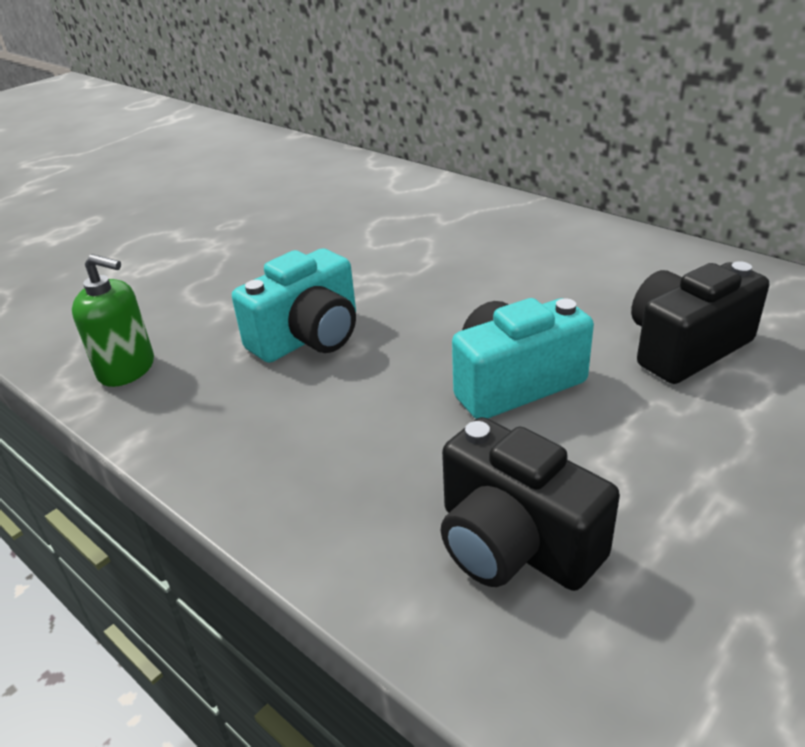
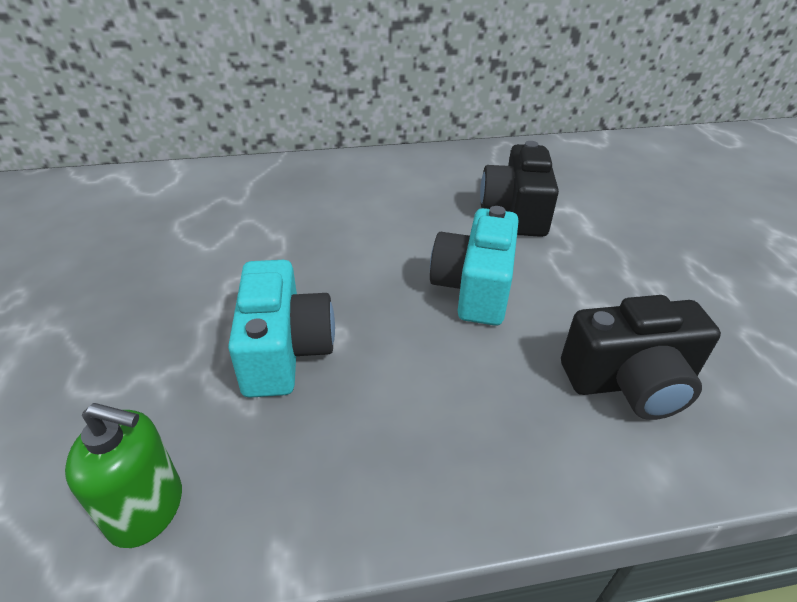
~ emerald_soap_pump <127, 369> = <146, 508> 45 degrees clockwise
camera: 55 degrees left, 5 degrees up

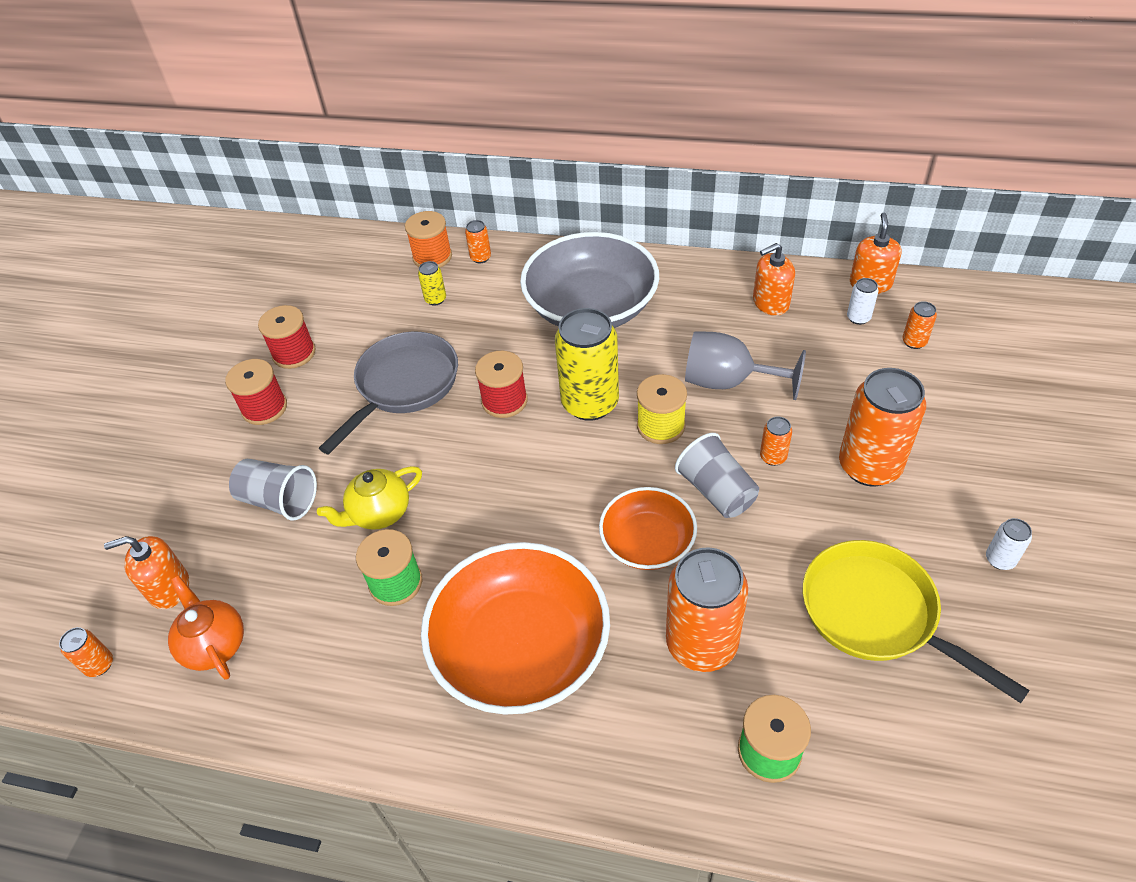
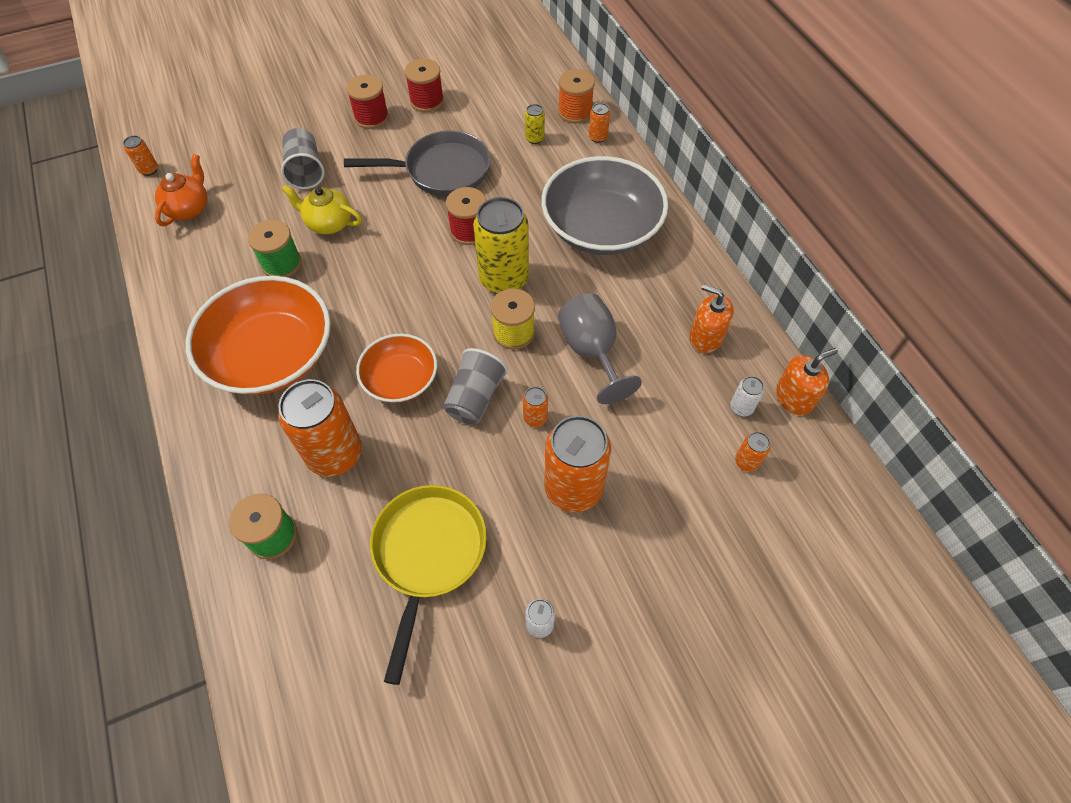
- orange-coloured_soap_pump <169, 588>
camera: 50 degrees right, 10 degrees up

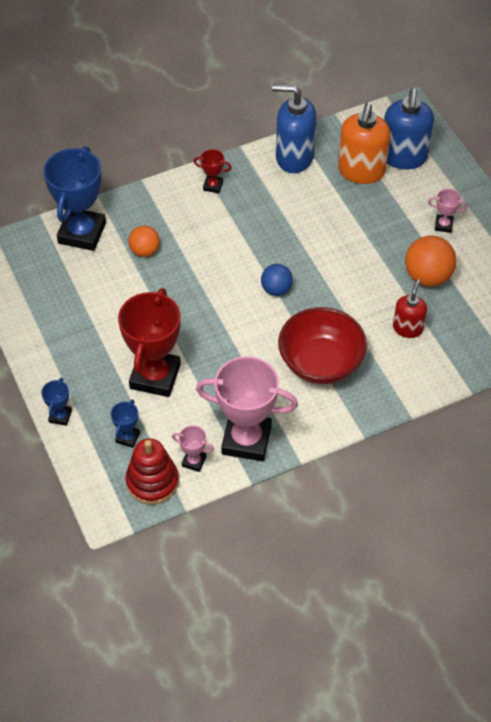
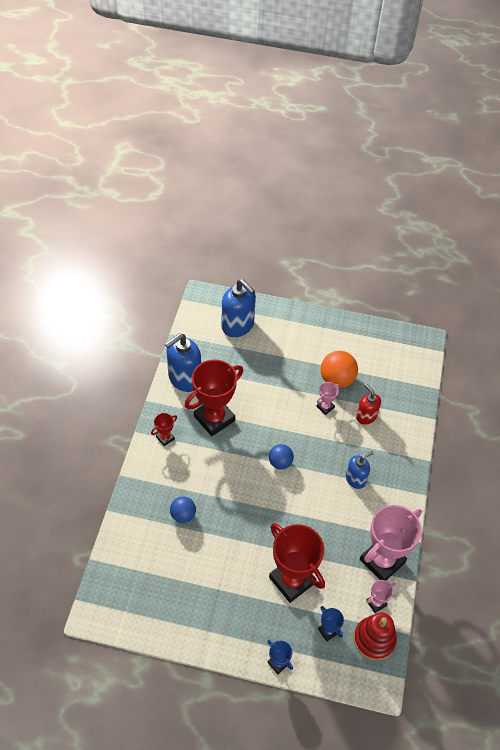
- blue_prize_cup <82, 233>
~ orange-coloured_play_ball <145, 251> to blue_play_ball <183, 515>
~ scarlet_serving_bowl <320, 363> to blue_soap_pump <355, 479>
- orange-coloured_soap_pump <361, 171>
~ rosy_prize_cup <443, 225> to <325, 407>
+ scarlet_prize_cup <214, 418>
camera: 55 degrees left, 0 degrees up

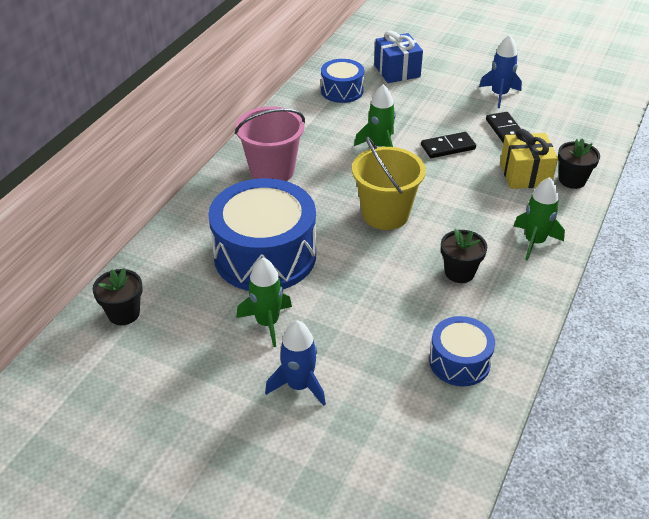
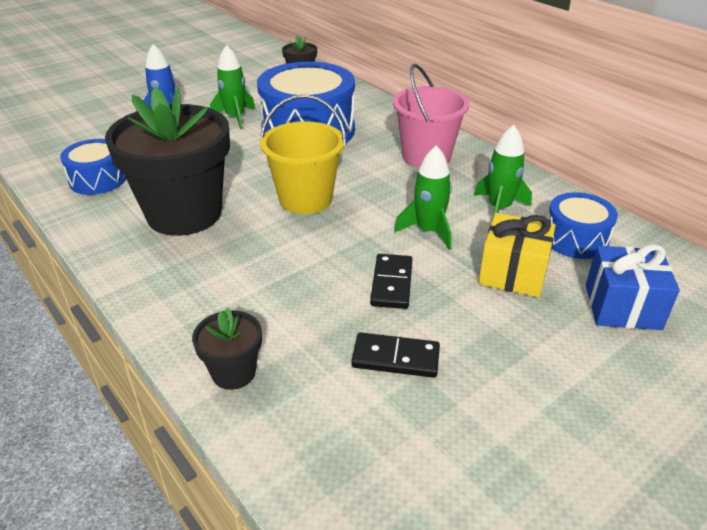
~ ebony_flower_pot <459, 272> = <184, 214> x2.26
- blue_toy_rocket <499, 95>
~ yellow_present <525, 174> to <512, 273>
~ emerald_toy_rocket <534, 242> to <499, 208>
camera: 115 degrees right, 5 degrees down

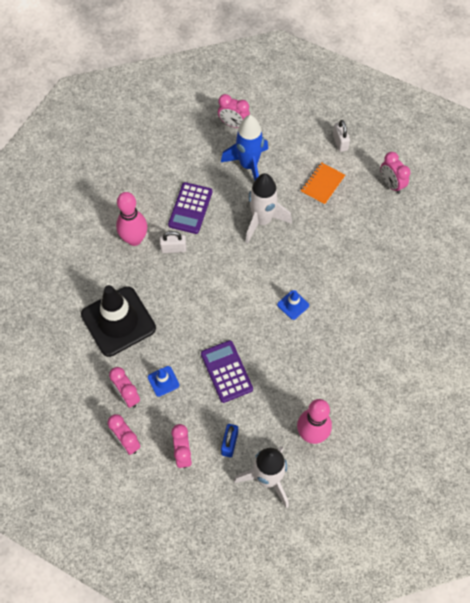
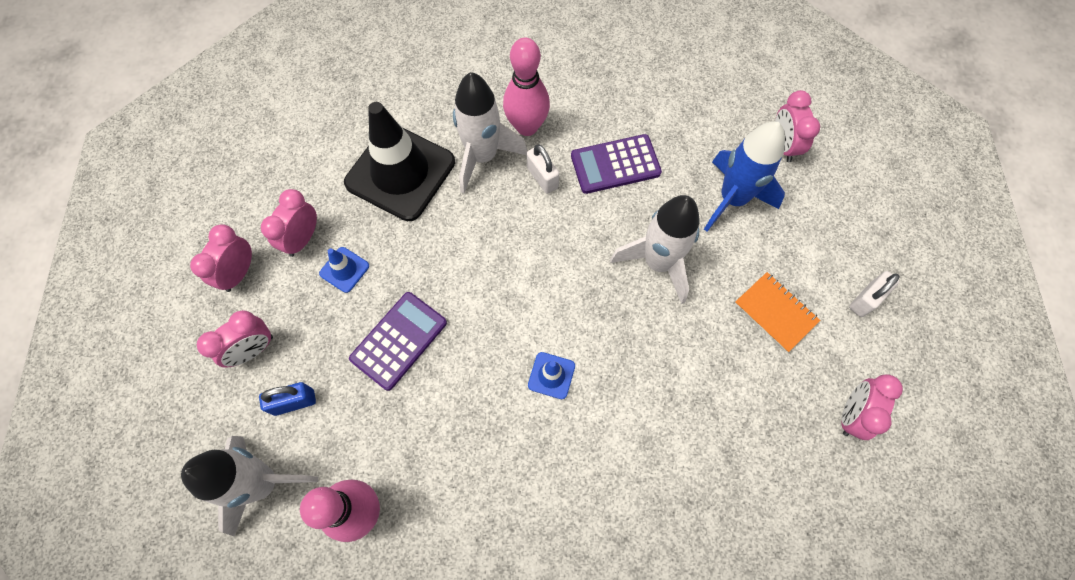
~ orange-coloured_notebook <322, 184> = <775, 312> 45 degrees clockwise
+ snow-white_toy_rocket <483, 156>
camera: 60 degrees right, 5 degrees up

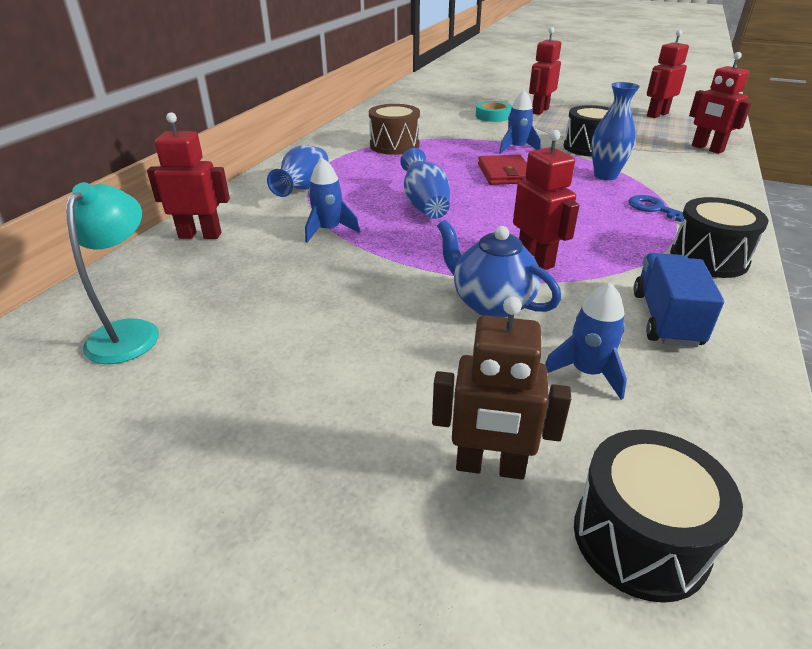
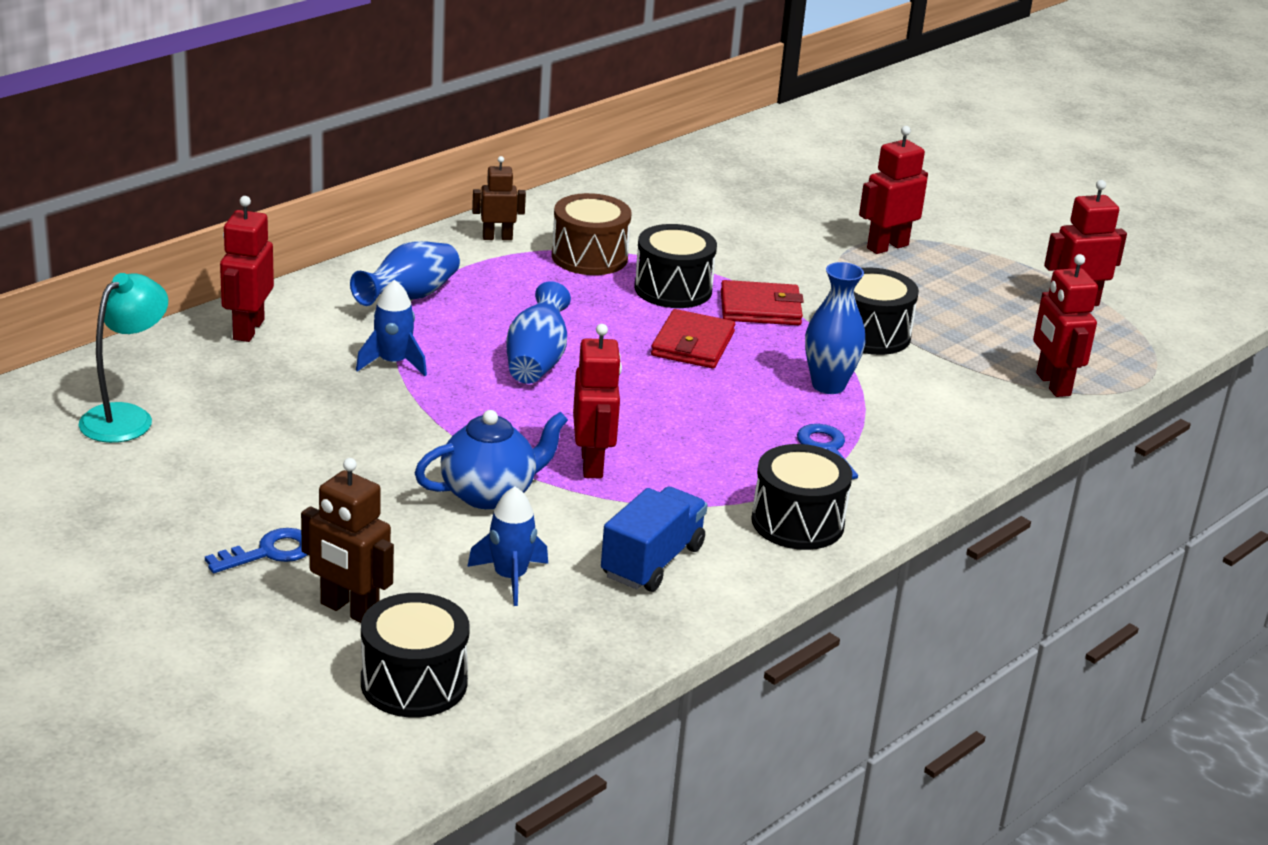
~ scarlet_robot_figure <200, 235> = <248, 329> 105 degrees counterclockwise
~ blue_tea_pot <491, 303> = <489, 494> 90 degrees clockwise
- teal_sticky_tape <493, 116>
~ blue_toy_rocket <517, 148> to scarlet_wallet <760, 308>
+ blue_key <269, 552>
+ russet_robot_figure <497, 237>
+ ebony_drum <673, 289>
camera: 20 degrees right, 5 degrees down

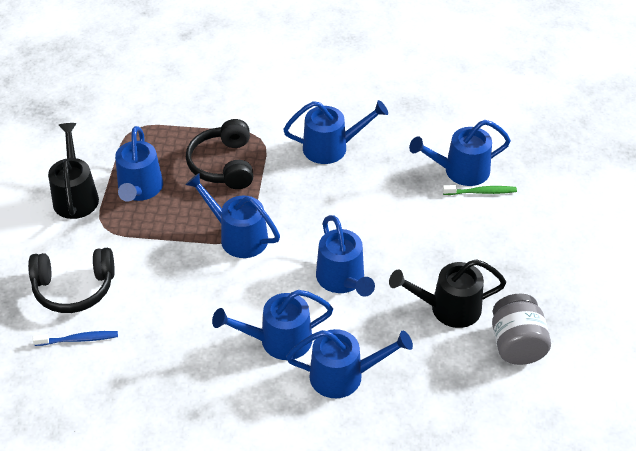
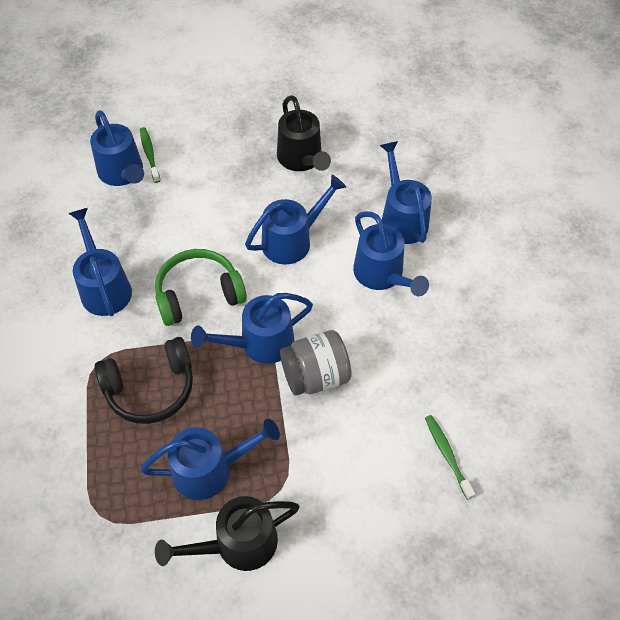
- ebony_over-ear_headphones <74, 288>
~ blue_toothbrush <78, 339> to emerald_toothbrush <447, 455>
~ blue_sprinkling_can <237, 236> = <259, 344> 45 degrees clockwise
~ grey_jam_jar <516, 344> to <315, 376>
+ emerald_over-ear_headphones <199, 294>
camera: 105 degrees left, 10 degrees up

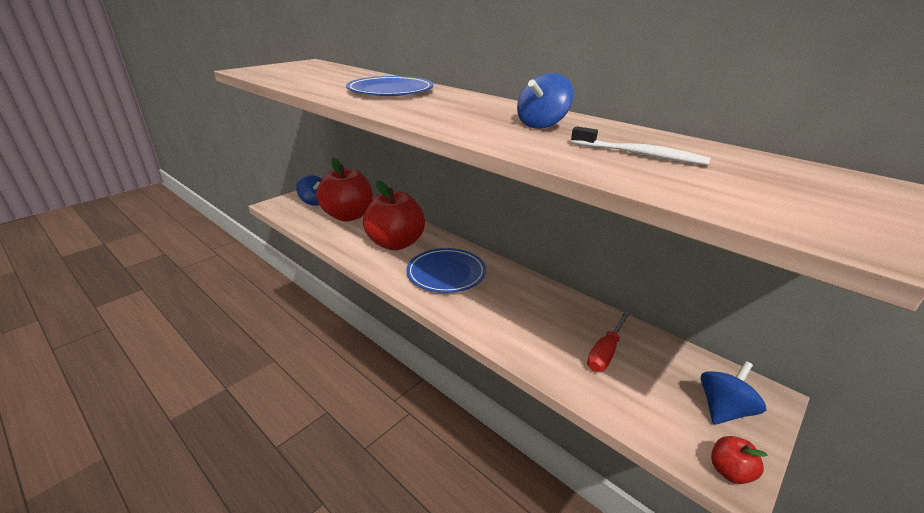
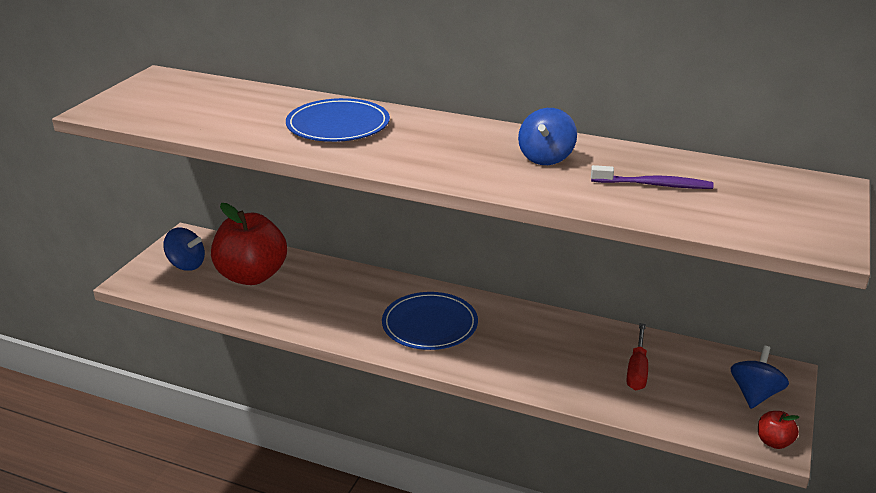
- scarlet_apple_fruit <396, 243>
~ snow-white_toothbrush <639, 154> to royal_purple_toothbrush <654, 185>
camera: 20 degrees left, 0 degrees up

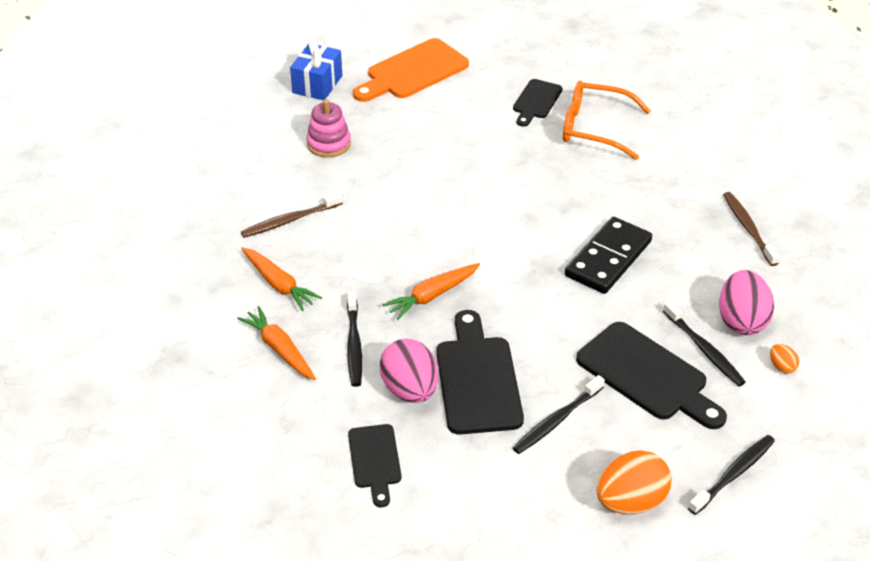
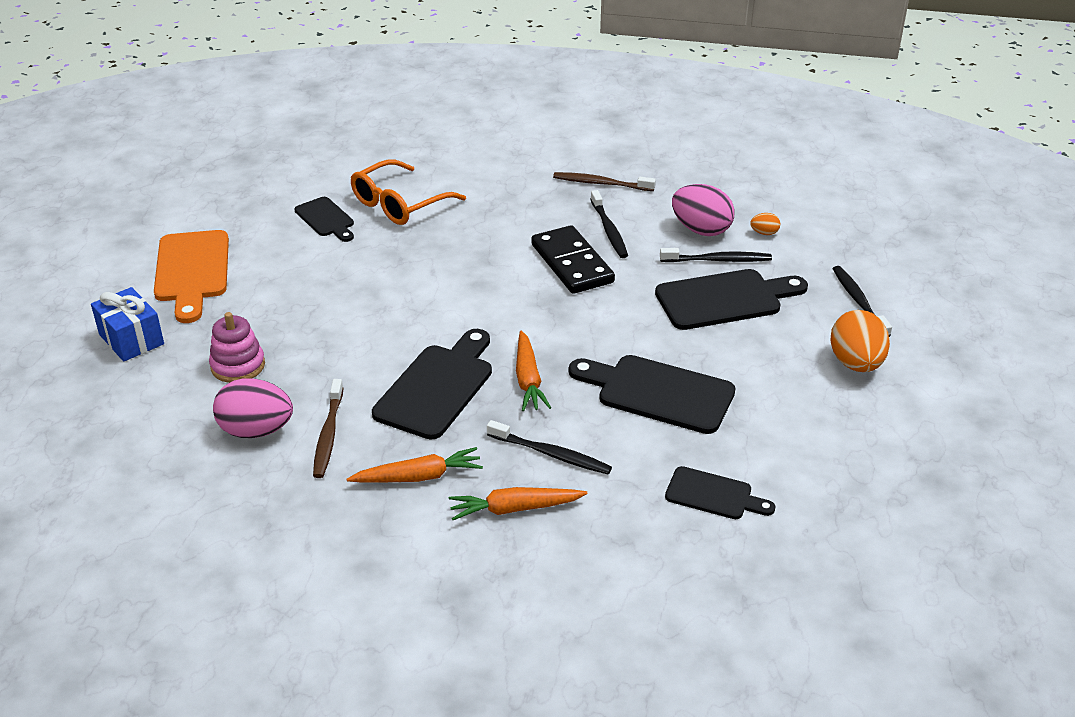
~ rosy_egg_shape <410, 390> to <256, 431>
~ ebony_toothbrush <556, 420> to <609, 230>
+ ebony_chopping_board <437, 387>
camera: 60 degrees left, 5 degrees down

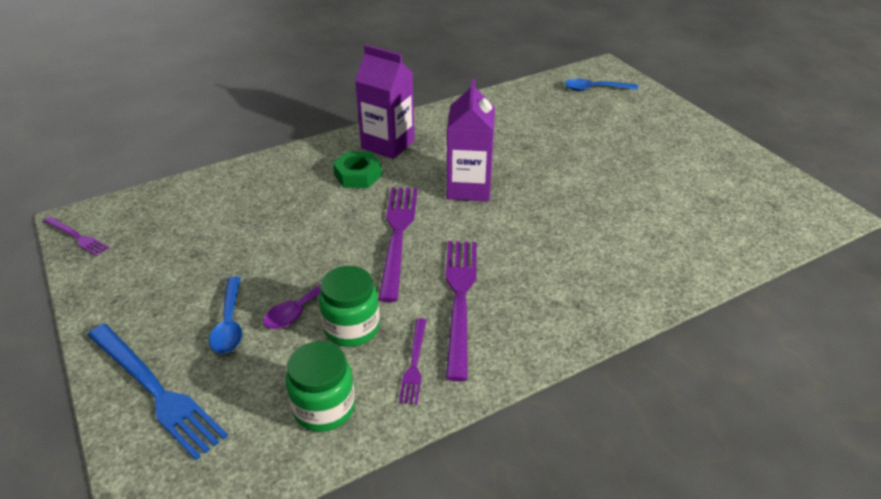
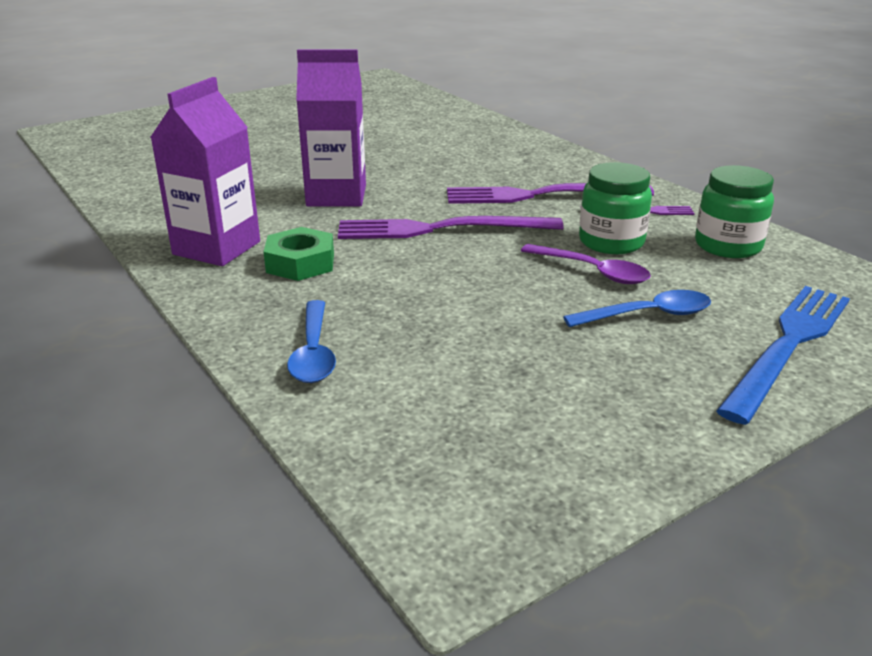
- royal_purple_table_fork <77, 237>
~ blue_teaspoon <595, 89> to <313, 352>
camera: 95 degrees left, 10 degrees down

